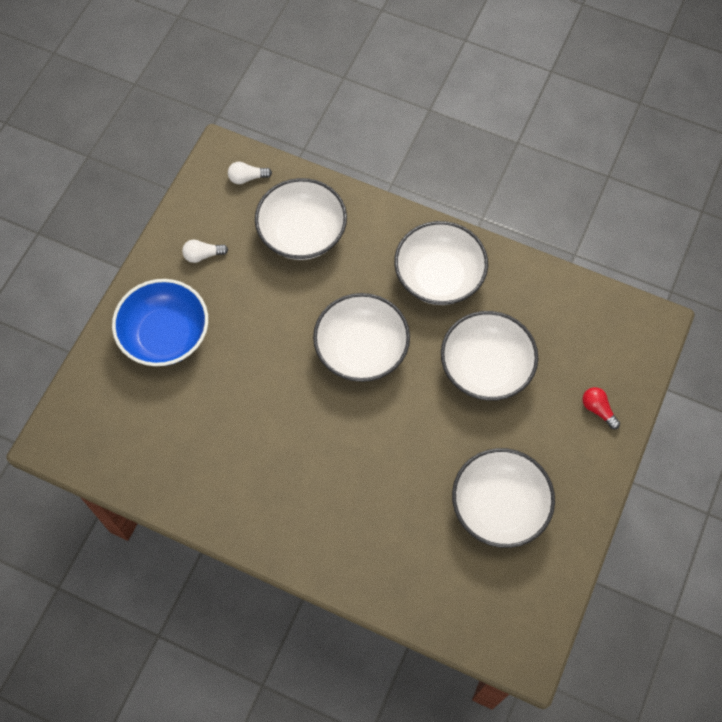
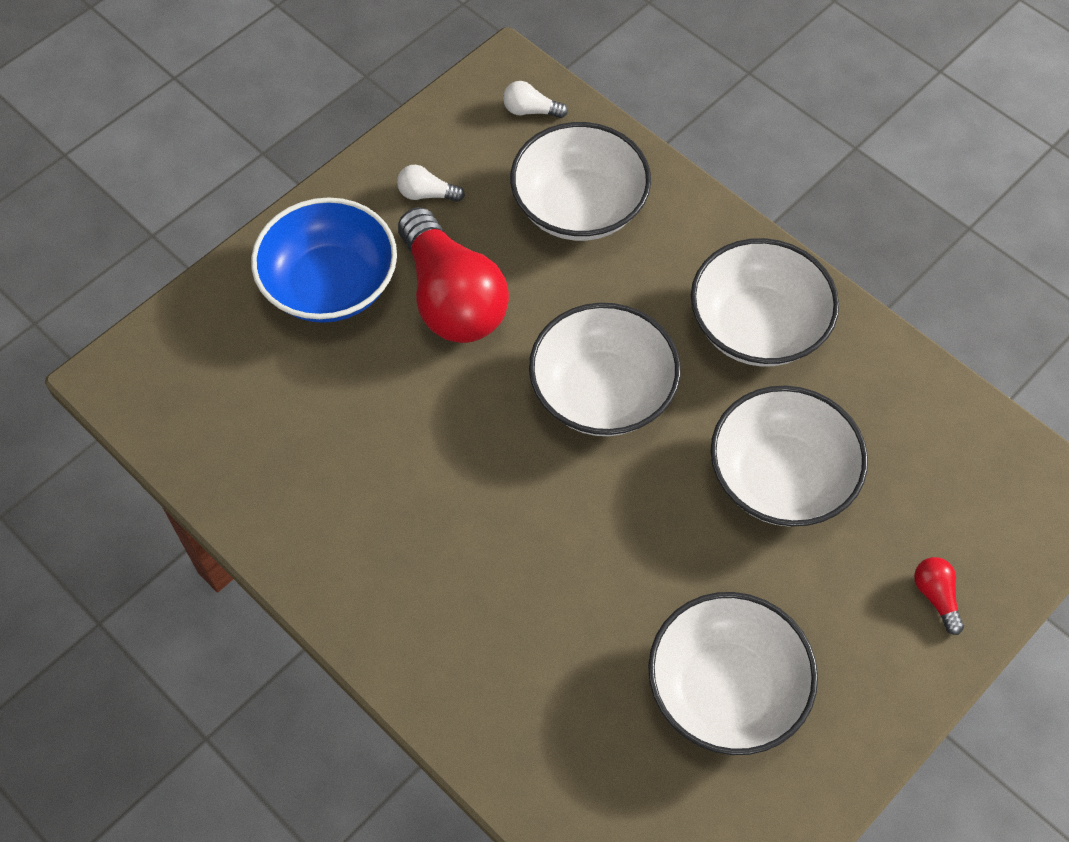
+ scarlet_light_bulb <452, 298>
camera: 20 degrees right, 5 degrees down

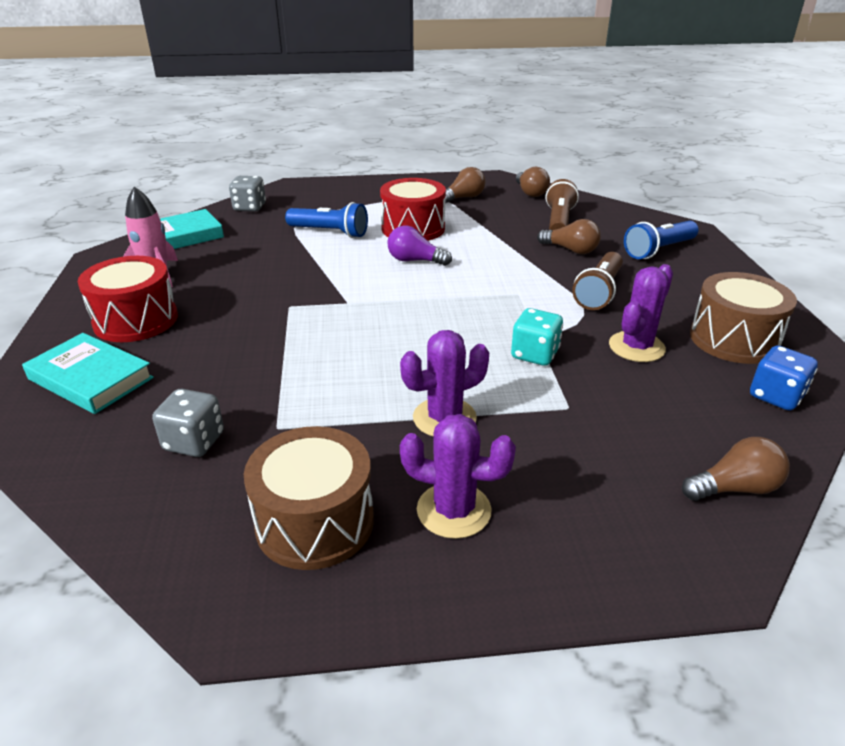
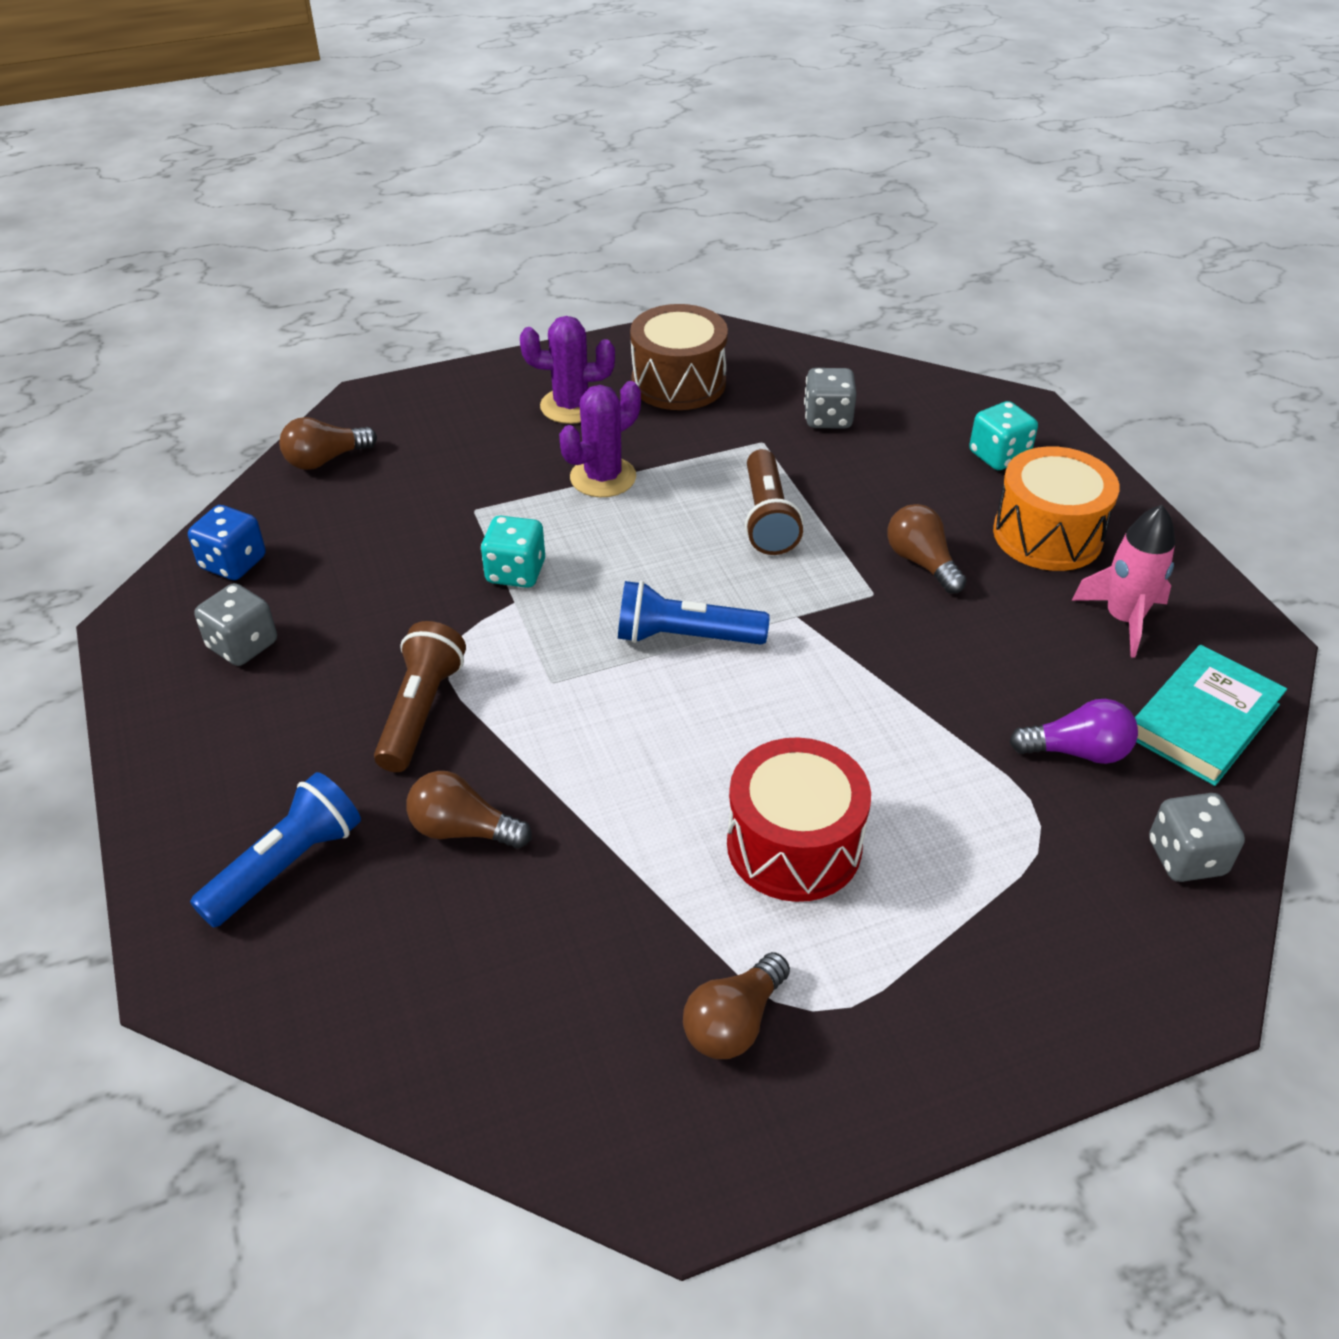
~ teal_hardcover <90, 378> to teal_die <998, 456>
~ scarlet_drum <136, 320> to orange-coloured_drum <1047, 535>
~ blue_flashlight <330, 232> to <685, 637>
~ royal_purple_light_bulb <415, 260> to <1077, 751>
~ russet_light_bulb <530, 192> to <921, 562>
~ russet_flashlight <559, 222> to <767, 518>
- royal_purple_prickly_plant <636, 347>
~ russet_drum <733, 339> to grey_die <243, 645>
camera: 165 degrees right, 10 degrees up

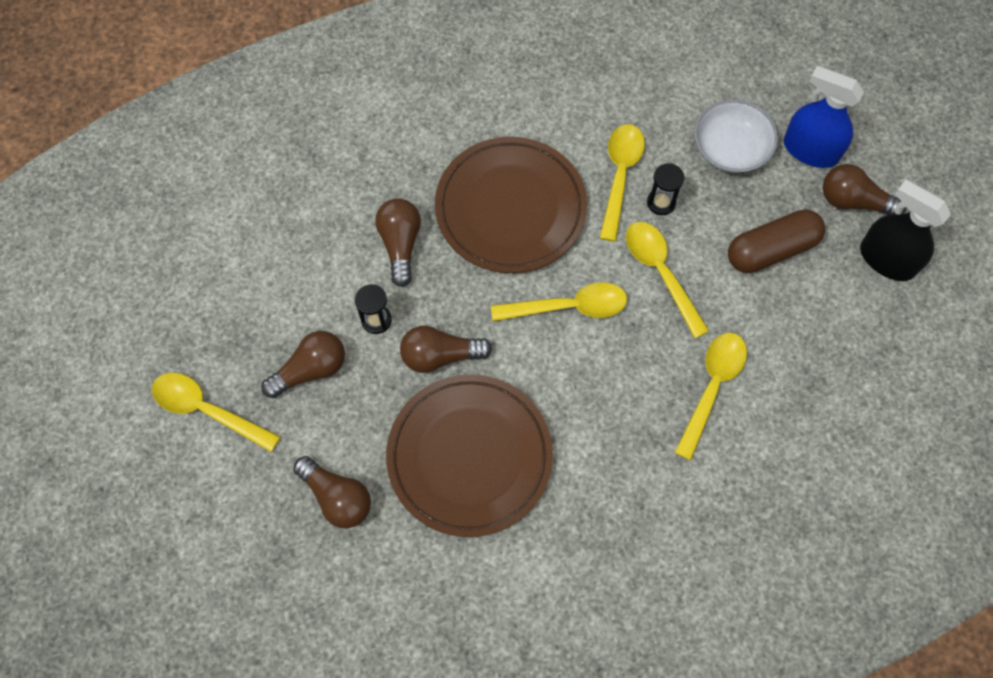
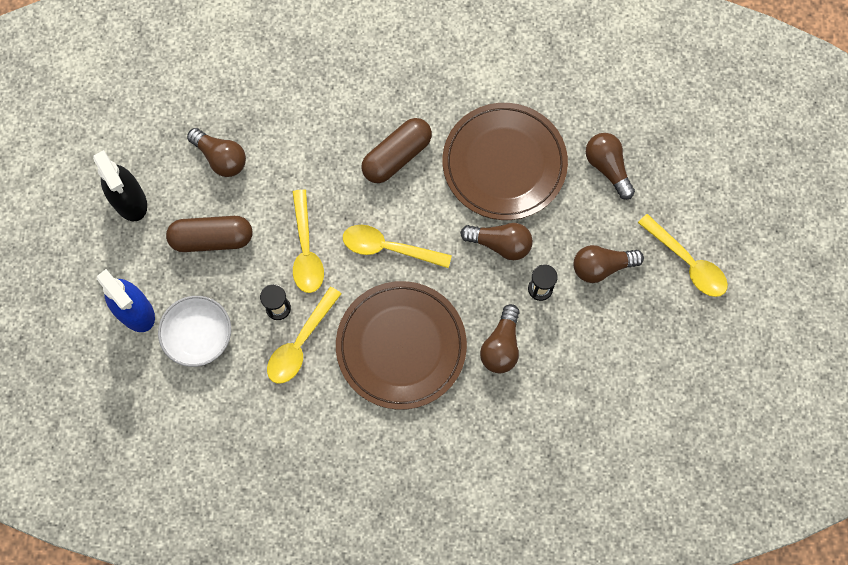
- yellow_teaspoon <712, 388>
~ russet_light_bulb <853, 201> to <221, 158>
+ russet_pill_shape <397, 156>
camera: 160 degrees left, 5 degrees up

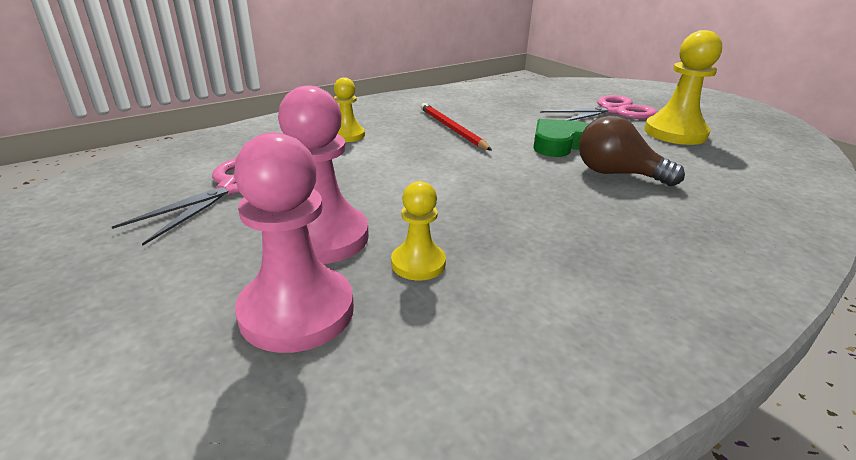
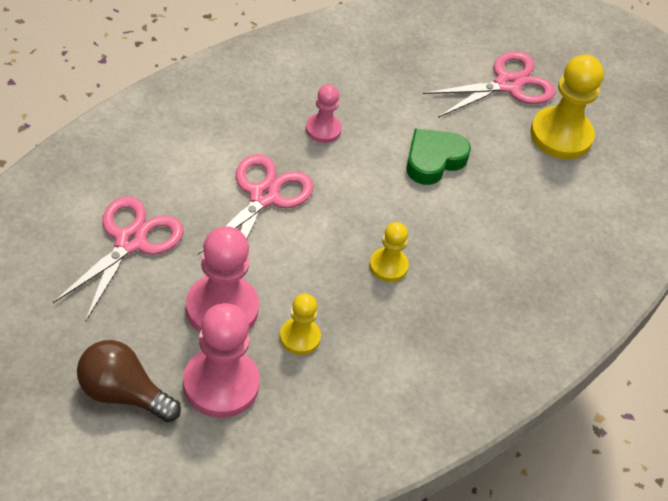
~ yellow_game_pawn <347, 135> to <388, 266>
~ scarlet_pencil <452, 129> to rosy_game_pawn <323, 129>
~ russet_light_bulb <617, 174> to <123, 394>
+ rosy_scissors <263, 196>
camera: 10 degrees left, 20 degrees up

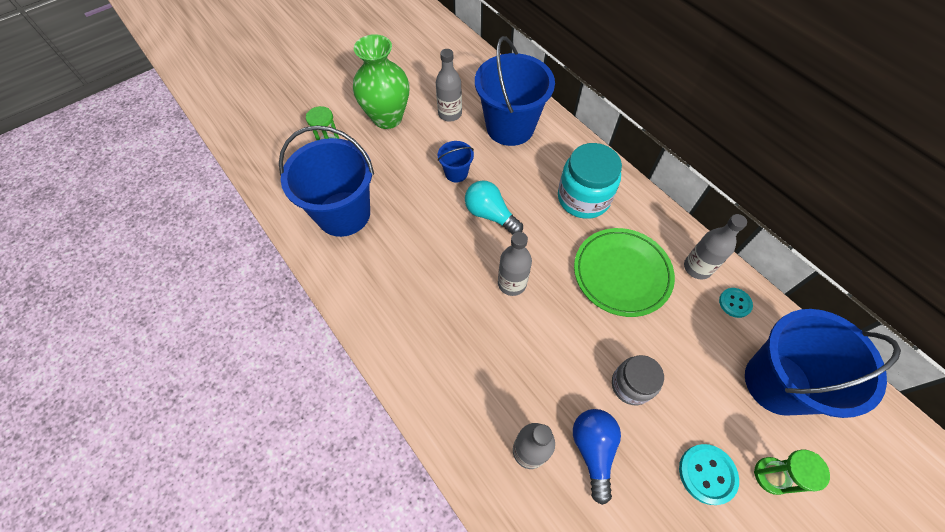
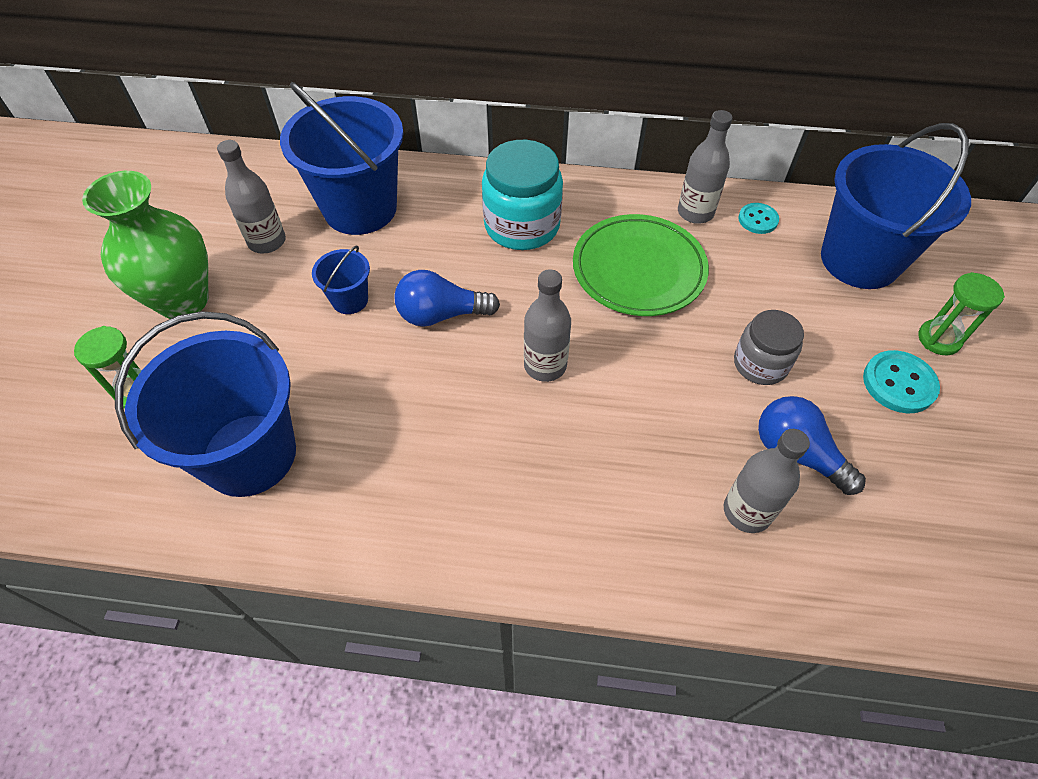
~ teal_light_bulb <490, 214> to blue_light_bulb <441, 314>
camera: 45 degrees left, 5 degrees down

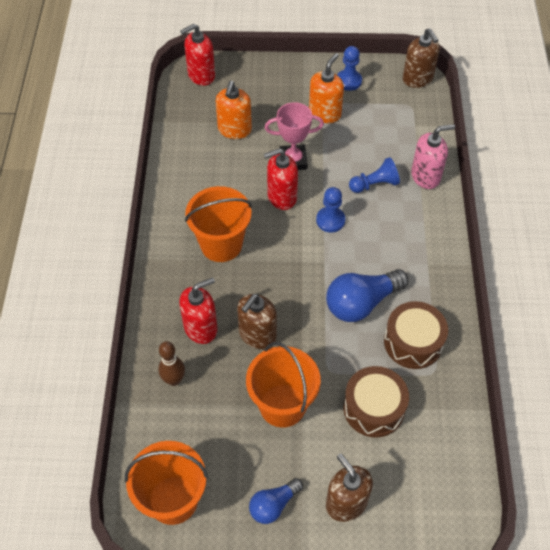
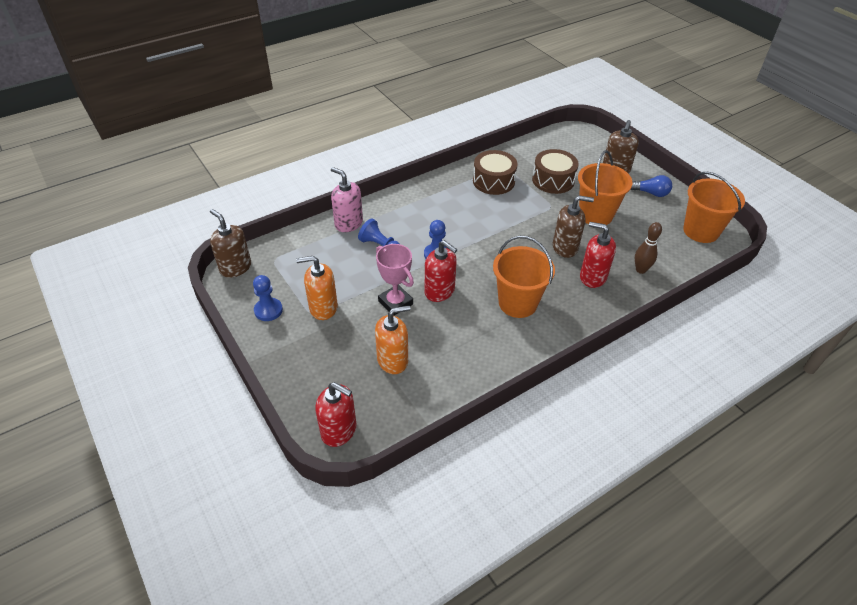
- blue_light_bulb <361, 303>
~ russet_soap_pump <417, 79> = <235, 267> 75 degrees counterclockwise
camera: 125 degrees left, 10 degrees down

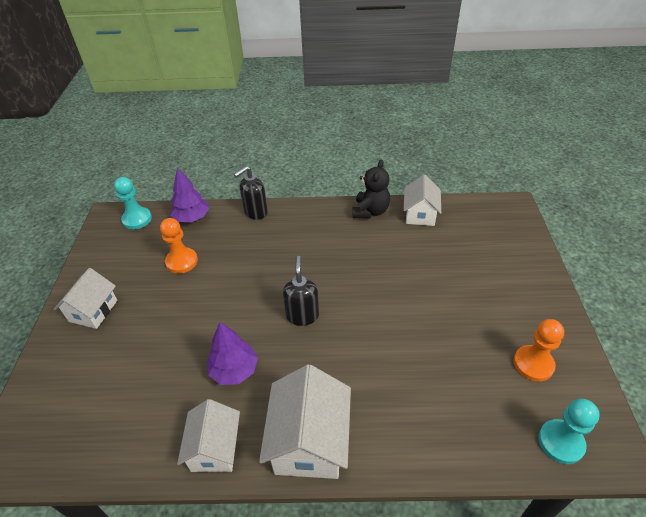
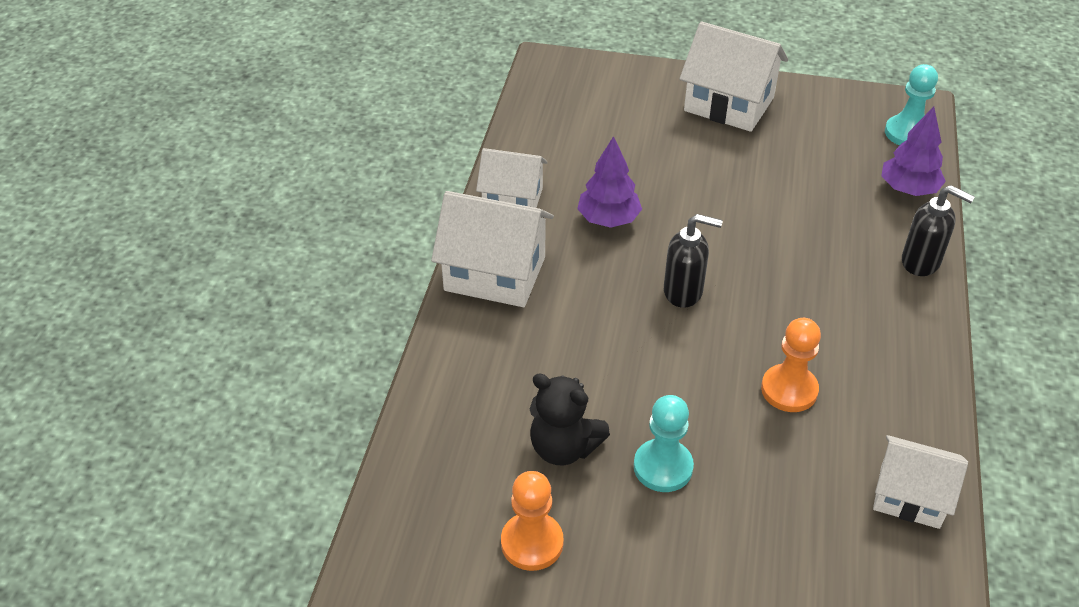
~ snow-white_house <93, 311> = <729, 104> x1.52
~ orange-coloured_game_pawn <181, 261> to <789, 390>
~ ebony_soap_pump <255, 212> = <921, 262> 150 degrees clockwise
~ ebony_teddy <370, 211> to <564, 447>
~ teal_game_pawn <561, 442> to <663, 467>
camera: 100 degrees right, 0 degrees up

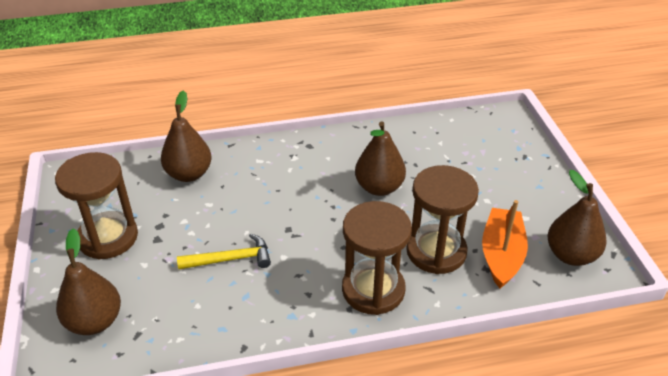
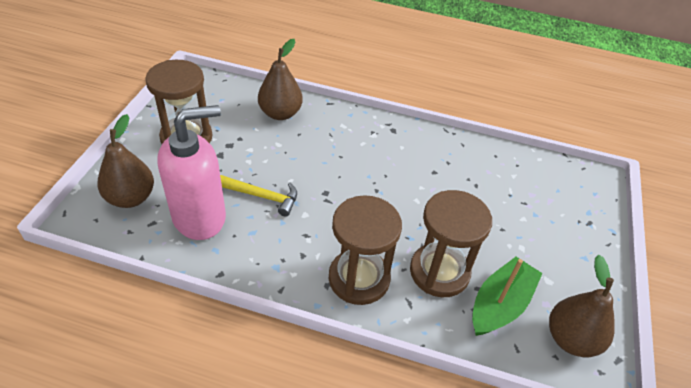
- russet_toy_pear <379, 187>
~ orange-coloured_boat <501, 254> to emerald_boat <500, 304>
+ rosy_soap_pump <200, 217>
camera: 25 degrees right, 5 degrees up

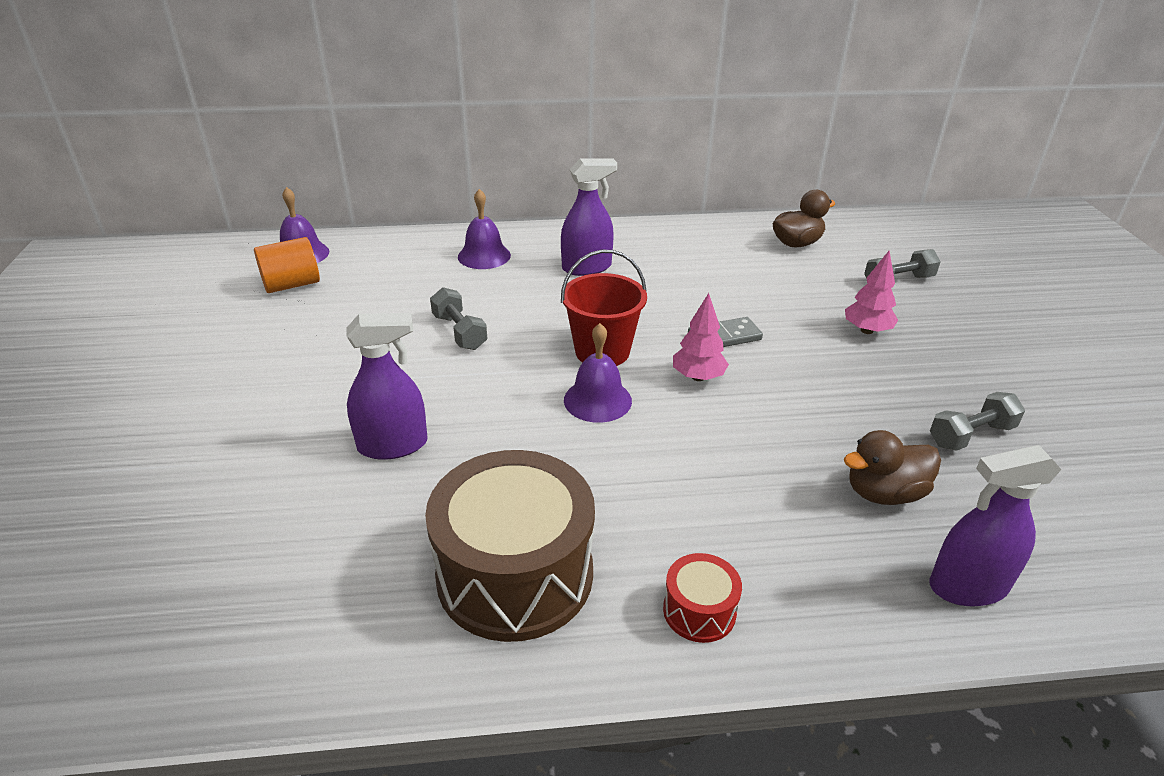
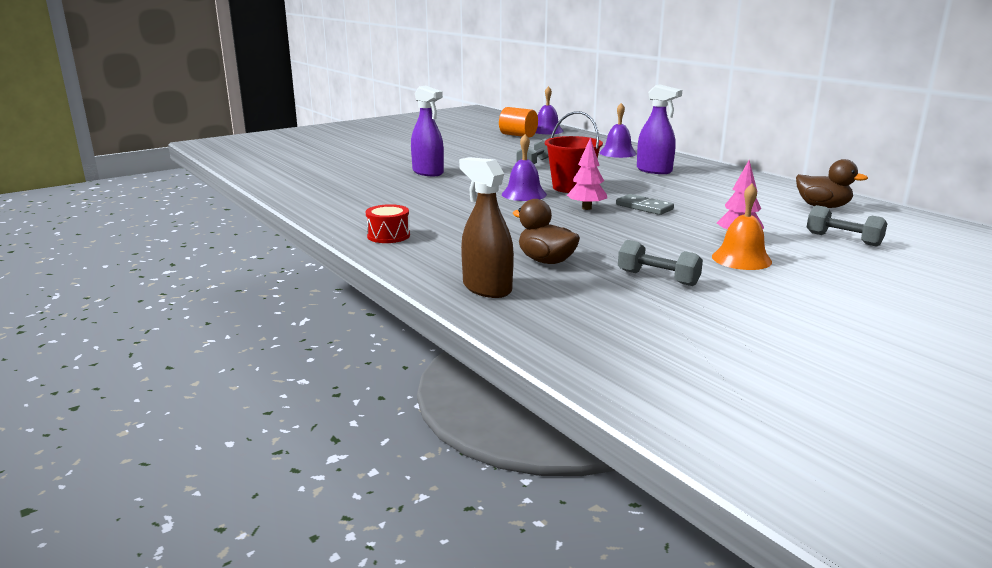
- russet_drum <515, 574>
~ royal_purple_spray_cleaner <968, 586> to russet_spray_cleaner <487, 288>
+ orange-coloured_hand_bell <741, 259>
camera: 60 degrees right, 15 degrees down

